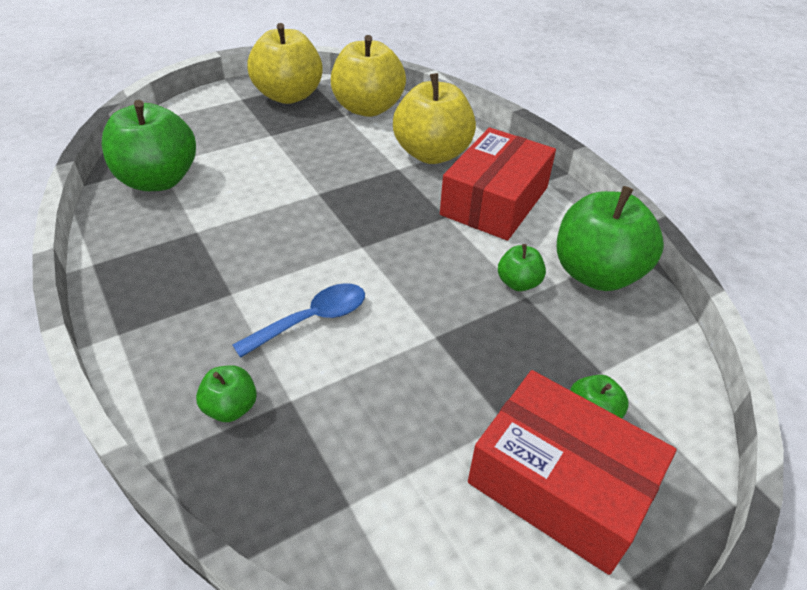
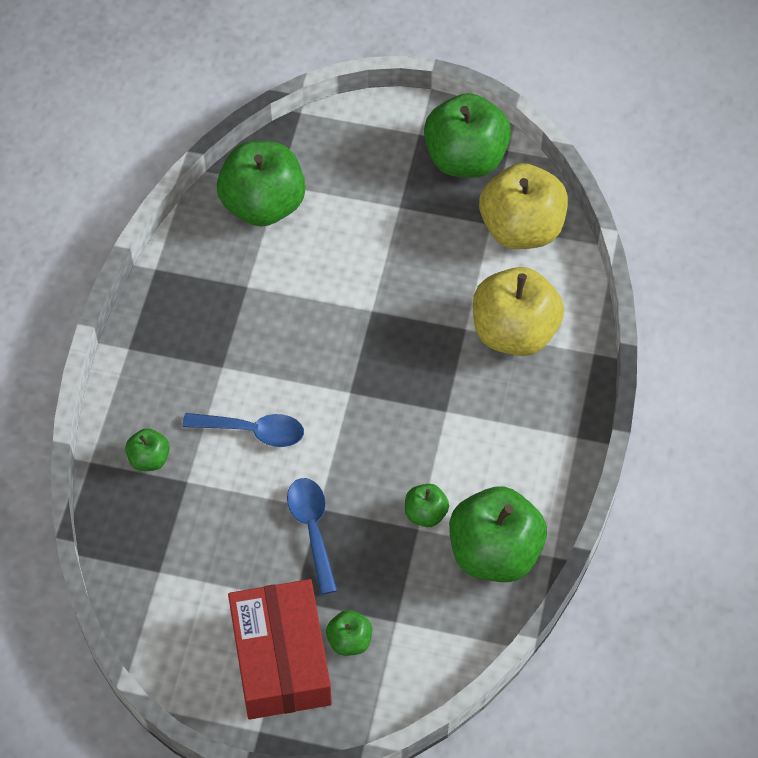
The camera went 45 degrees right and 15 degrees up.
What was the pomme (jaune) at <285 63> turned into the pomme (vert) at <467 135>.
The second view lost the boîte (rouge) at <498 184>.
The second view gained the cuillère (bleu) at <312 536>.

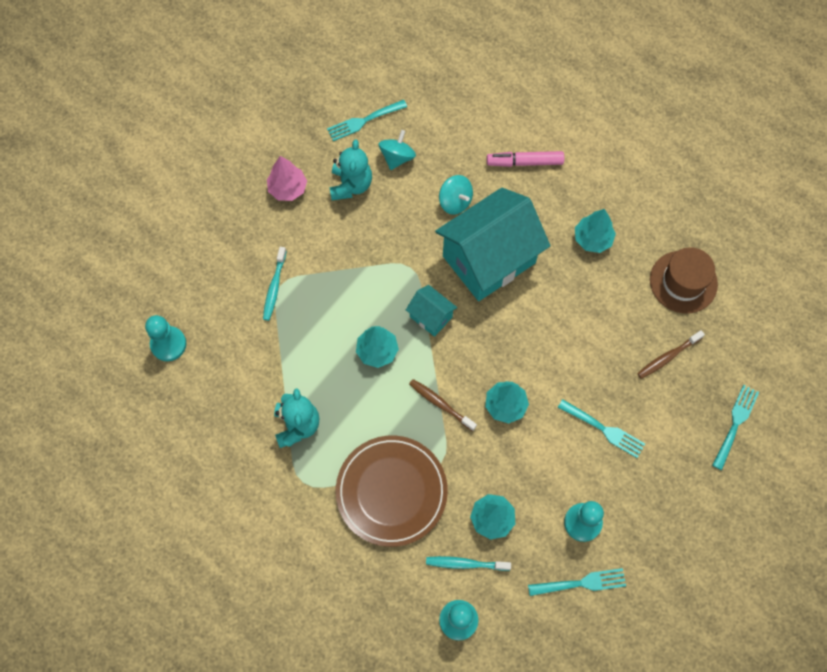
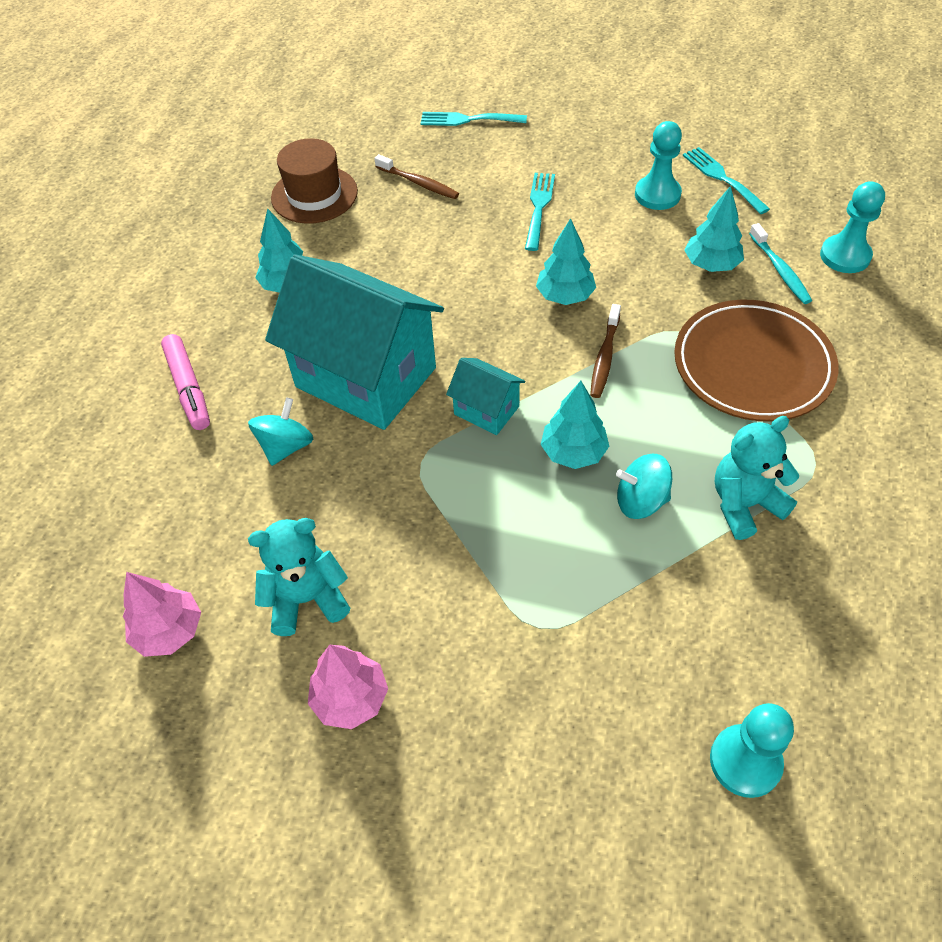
The camera went 110 degrees left and 15 degrees down.
The second view lost the brosse à dents (turquoise) at <275 284>.
Where the fourchette (turquoise) stood at <367 120>, the arbre (rose) came to stand at <162 614>.
The toupie (turquoise) ended up elsewhere, having gone from <397 150> to <644 486>.
The maison (turquoise) at <431 311> ended up facing another way, 75 degrees counterclockwise from before.

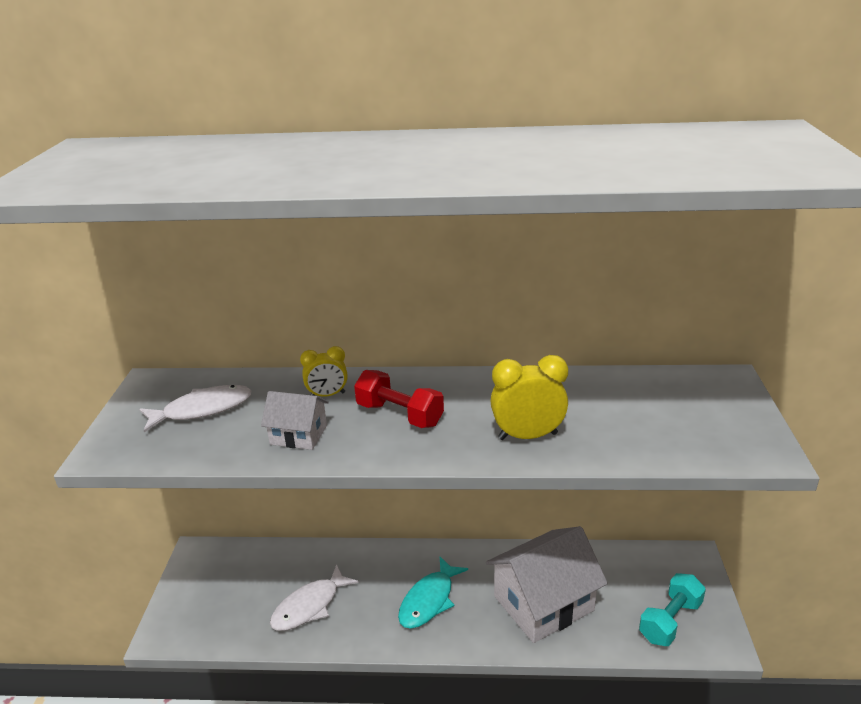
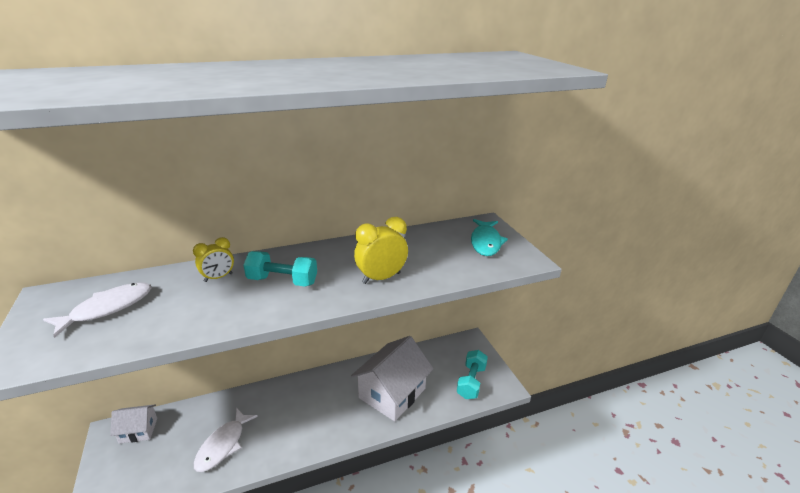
The camera went 25 degrees left and 0 degrees up.
The maison (blanc) ended up elsewhere, having gone from <295 420> to <133 424>.
What was the haltère (rouge) at <399 399> turned into the haltère (turquoise) at <280 269>.
The poisson (turquoise) ended up elsewhere, having gone from <433 593> to <489 237>.

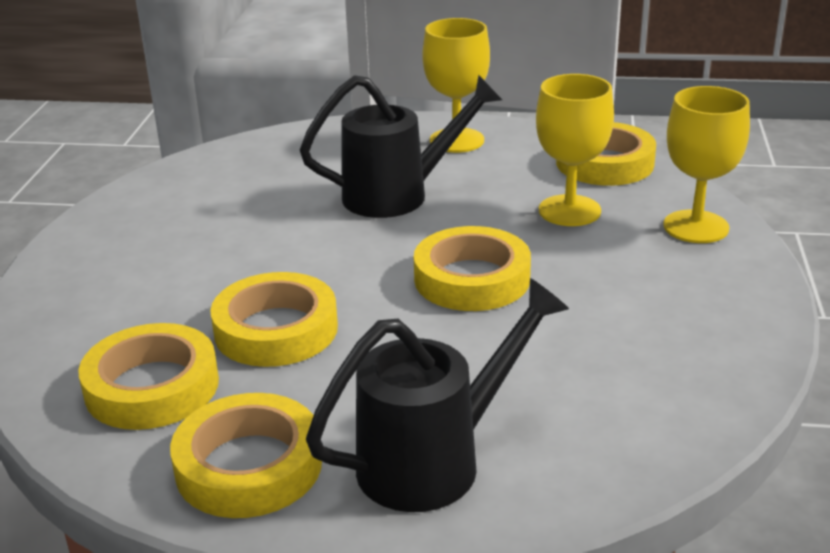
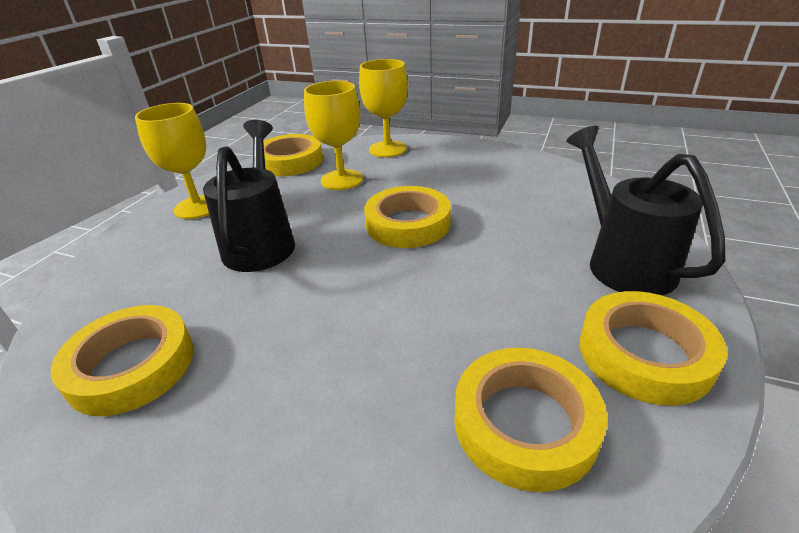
The camera went 75 degrees left and 5 degrees up.
The ruban adhésif (jaune) ended up elsewhere, having gone from <274 319> to <122 360>.

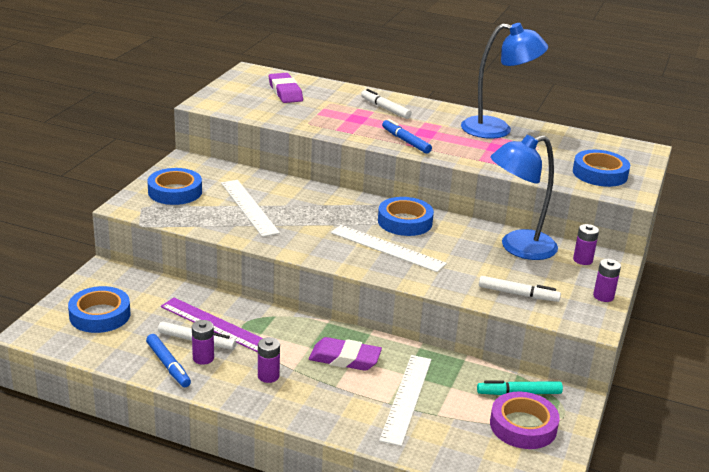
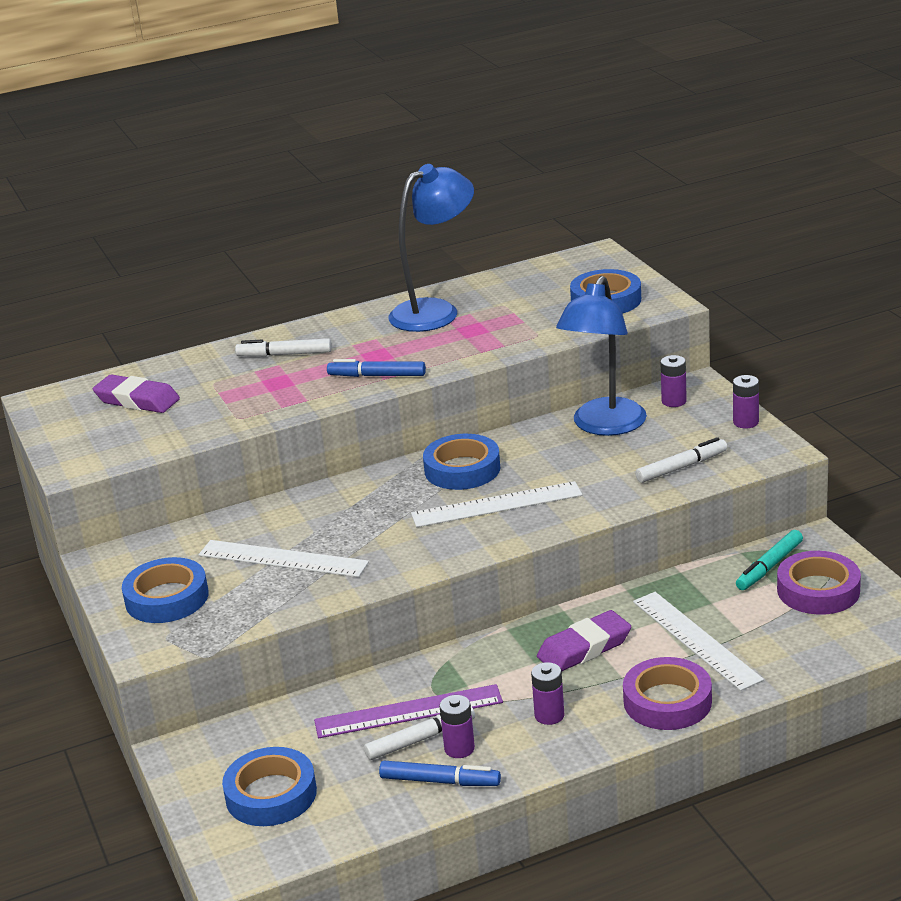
The camera went 40 degrees left and 0 degrees up.
The second view gained the ruban adhésif (violet) at <667 693>.

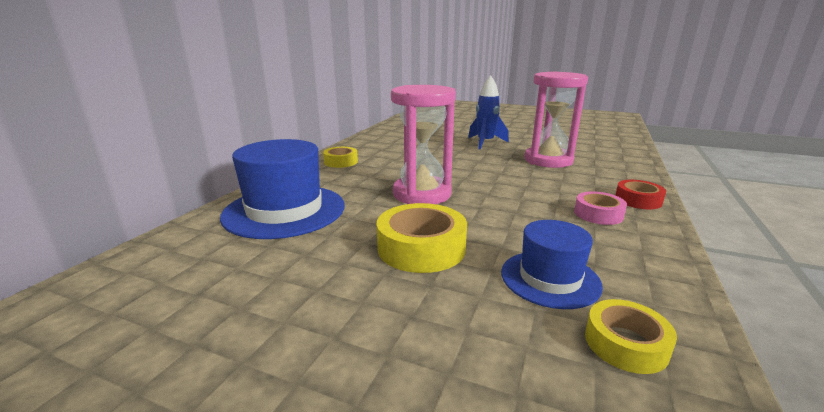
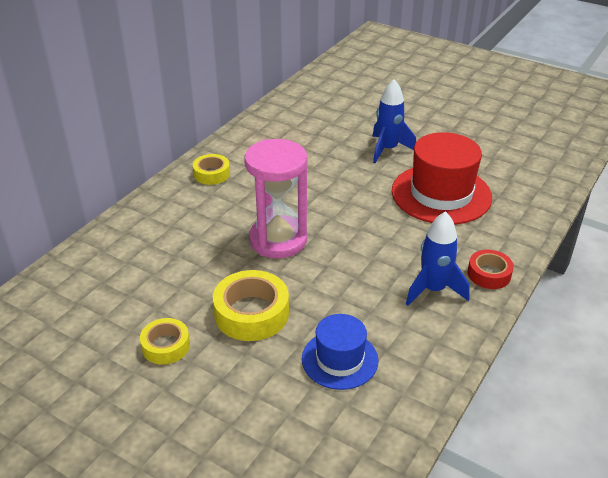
The camera went 10 degrees right and 15 degrees up.
The second view lost the chapeau (bleu) at <282 189>.
Where the sablier (rose) stood at <556 120>, the chapeau (rouge) came to stand at <442 178>.
Where the ruban adhésif (rose) stood at <600 208>, the fusée (bleu) came to stand at <438 258>.
The ruban adhésif (jaune) ended up elsewhere, having gone from <631 336> to <165 341>.

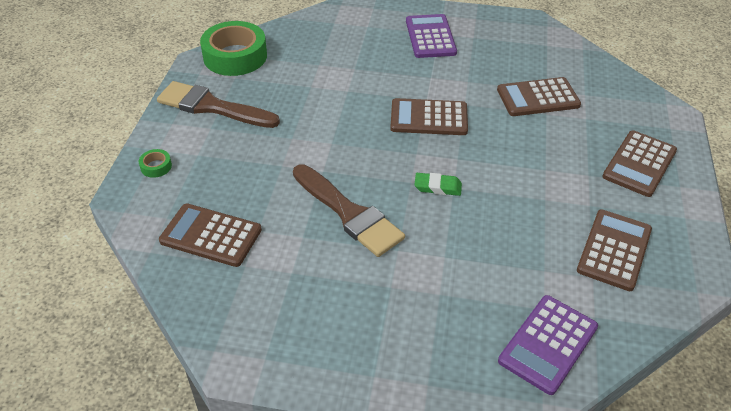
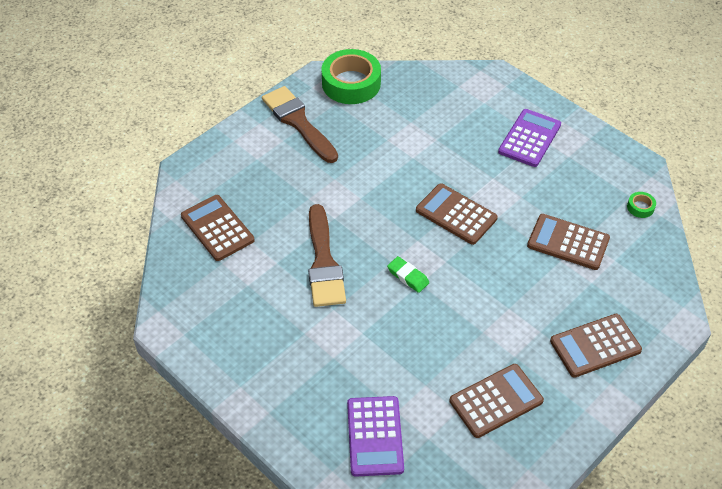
The camera went 35 degrees right and 5 degrees up.
The ruban adhésif (vert) ended up elsewhere, having gone from <155 163> to <641 205>.
The calculatrice (violet) at <548 345> ended up facing another way, 75 degrees counterclockwise from before.

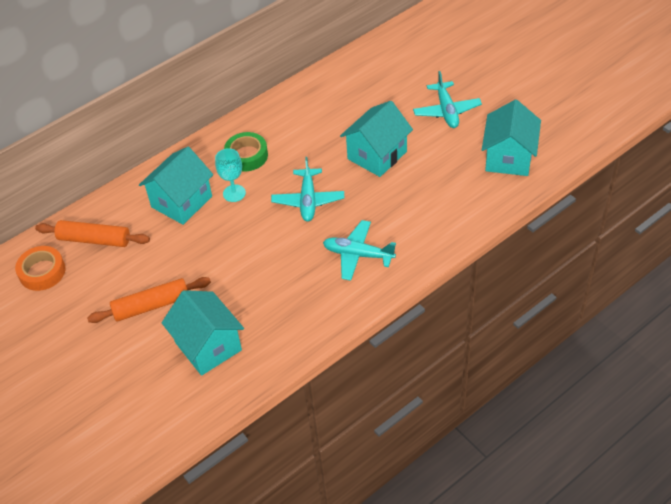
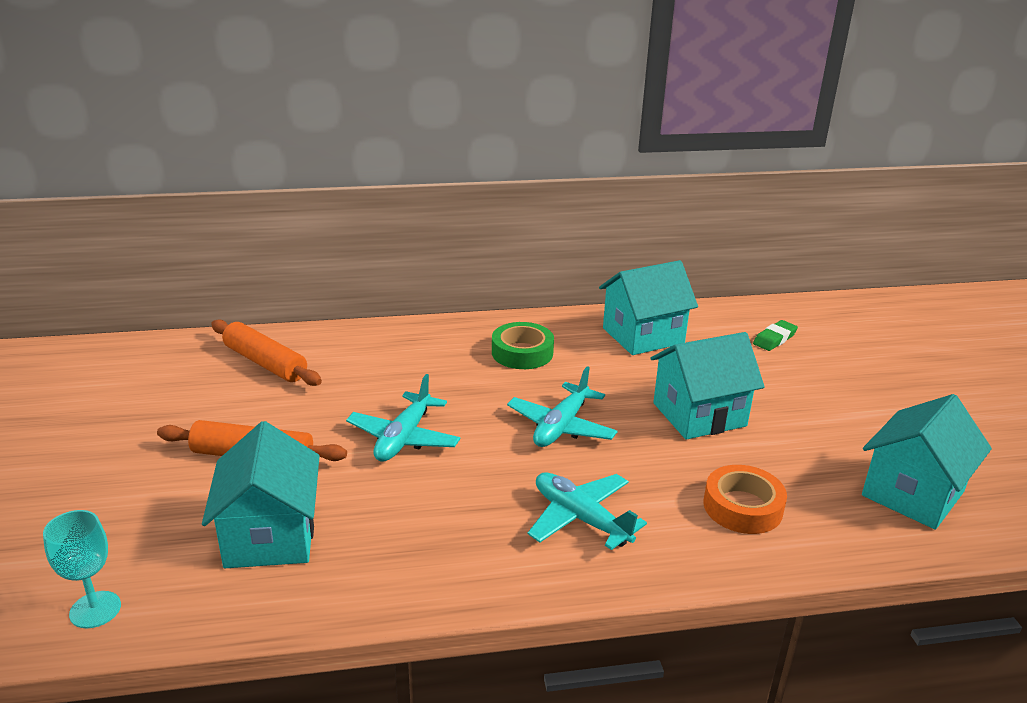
The camera went 25 degrees right and 20 degrees down.
The ruban adhésif (orange) ended up elsewhere, having gone from <40 268> to <745 499>.
The maison (turquoise) ended up elsewhere, having gone from <176 186> to <648 307>.
The verre à pied (turquoise) ended up elsewhere, having gone from <230 175> to <82 569>.
The avion (turquoise) ended up elsewhere, having gone from <447 99> to <403 418>.
The second view gained the gomme (vert) at <775 335>.

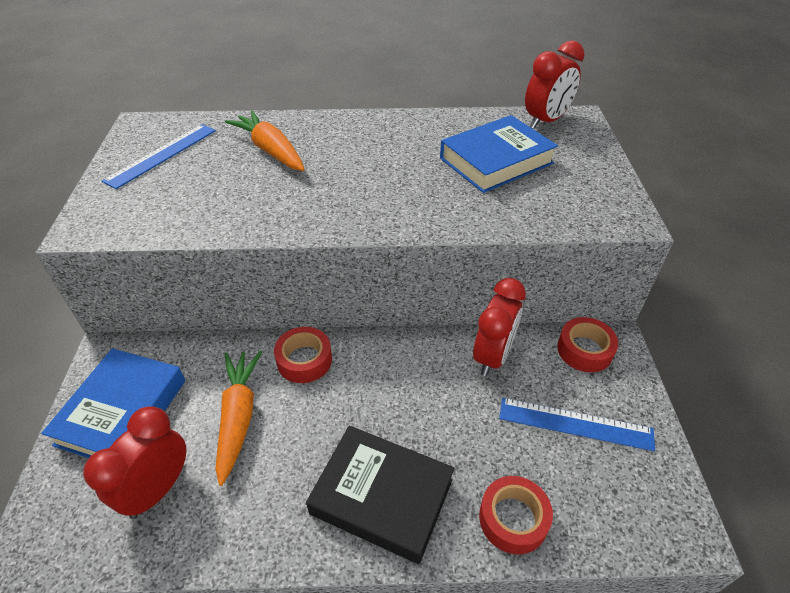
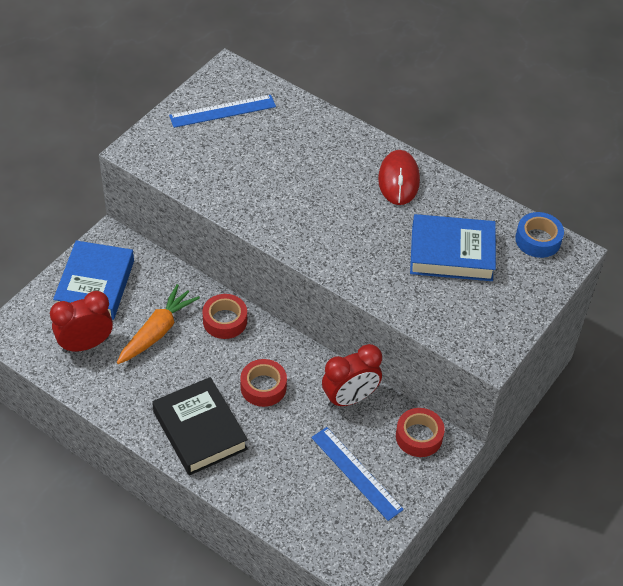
The camera went 35 degrees right and 5 degrees up.
The livre (bleu) at <113 403> ended up facing another way, 45 degrees counterclockwise from before.
The second view lost the carotte (orange) at <264 141>.
The ruban adhésif (rouge) ended up elsewhere, having gone from <516 515> to <263 383>.
Where the réveil (rouge) stood at <555 85>, the ruban adhésif (bleu) came to stand at <539 235>.
The second view gained the souris (rouge) at <399 177>.

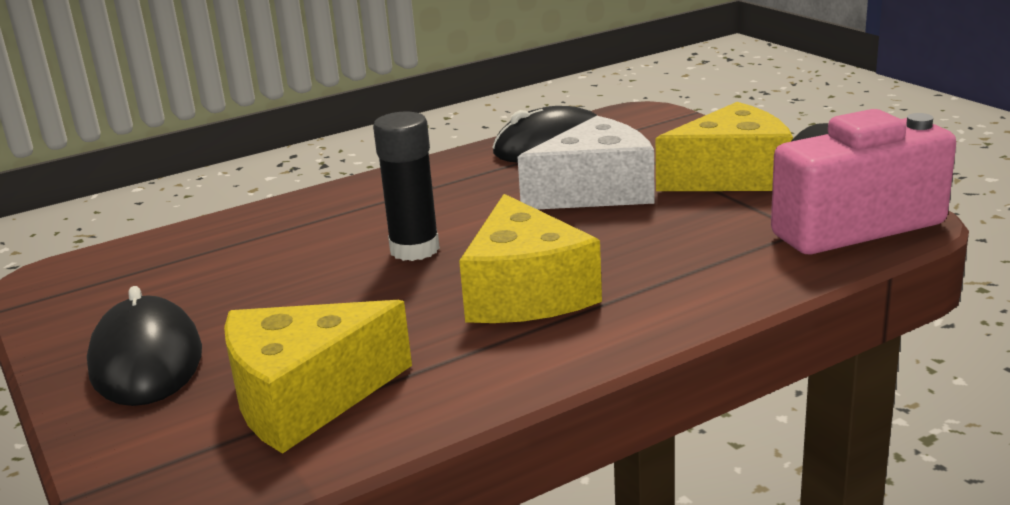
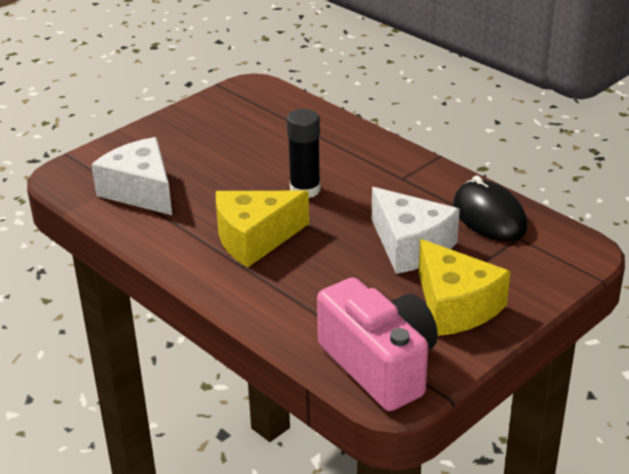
The camera went 75 degrees right and 10 degrees up.
The second view lost the souris (noir) at <144 346>.
What was the fromage (jaune) at <318 377> turned into the fromage (blanc) at <131 176>.

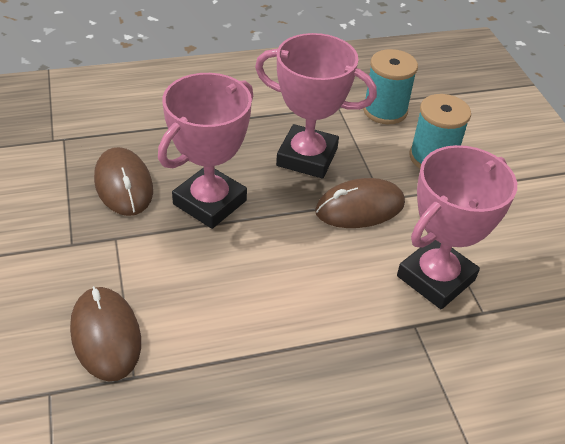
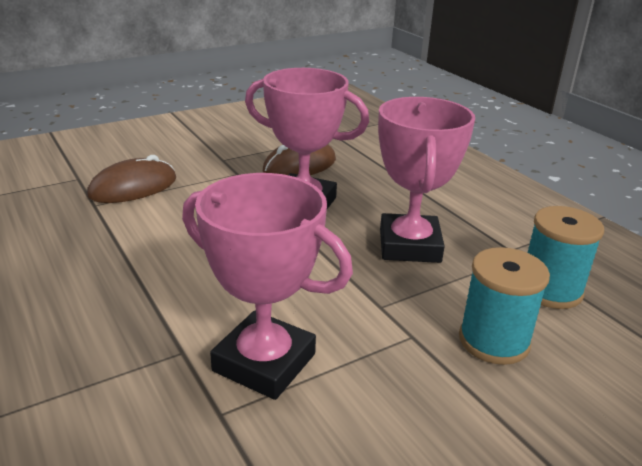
The camera went 75 degrees right and 15 degrees down.
The second view lost the souris (marron) at <360 203>.

